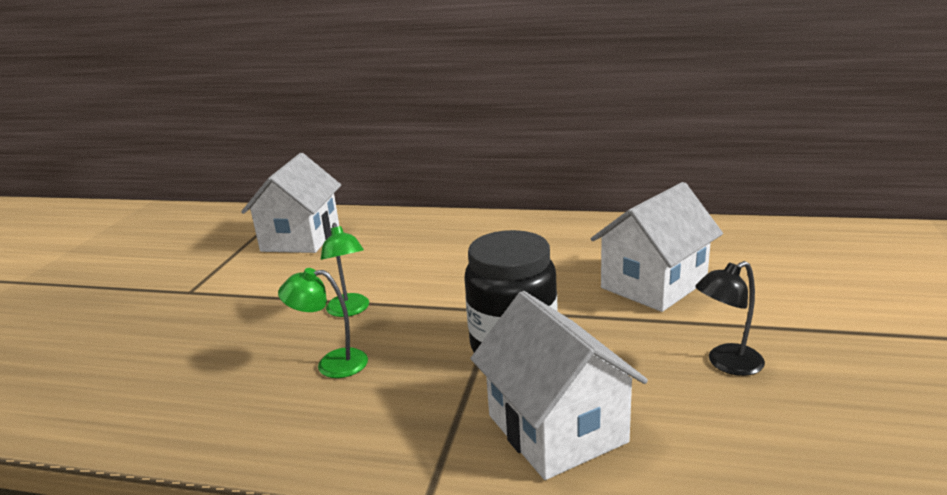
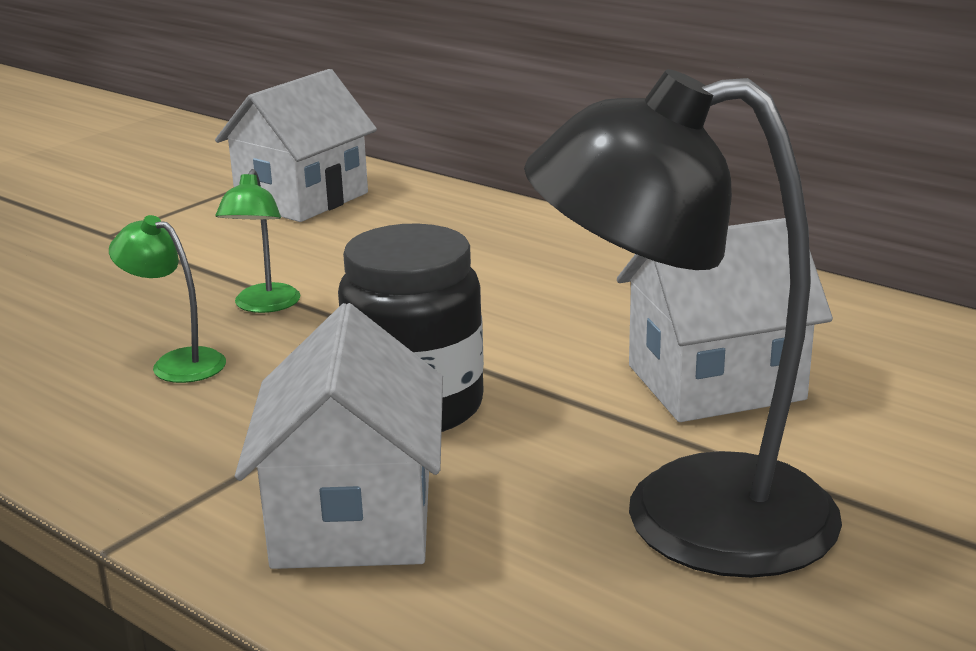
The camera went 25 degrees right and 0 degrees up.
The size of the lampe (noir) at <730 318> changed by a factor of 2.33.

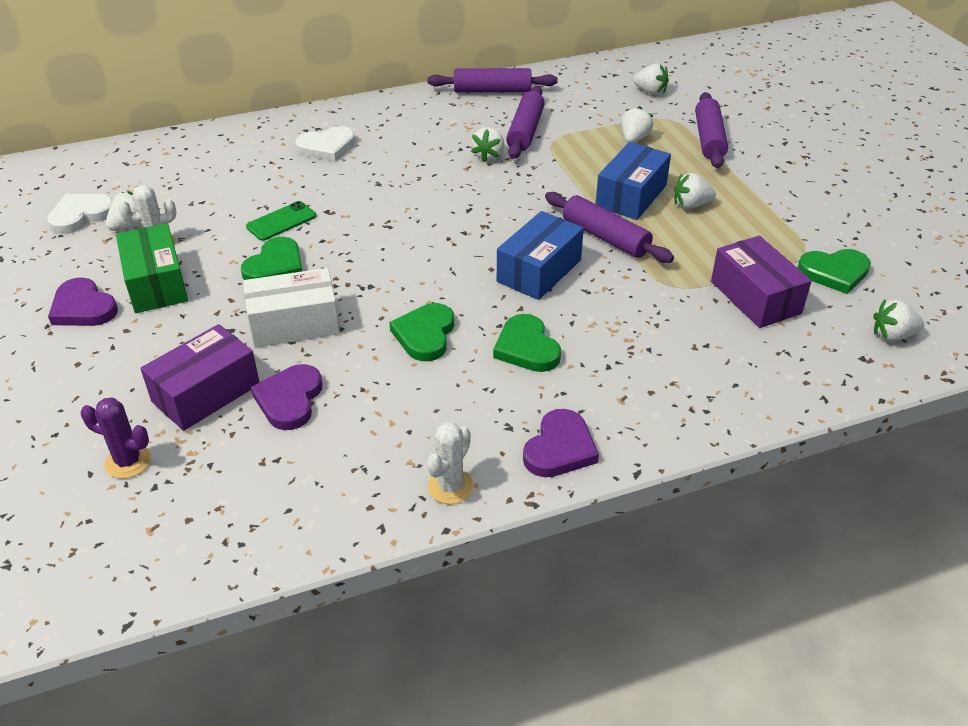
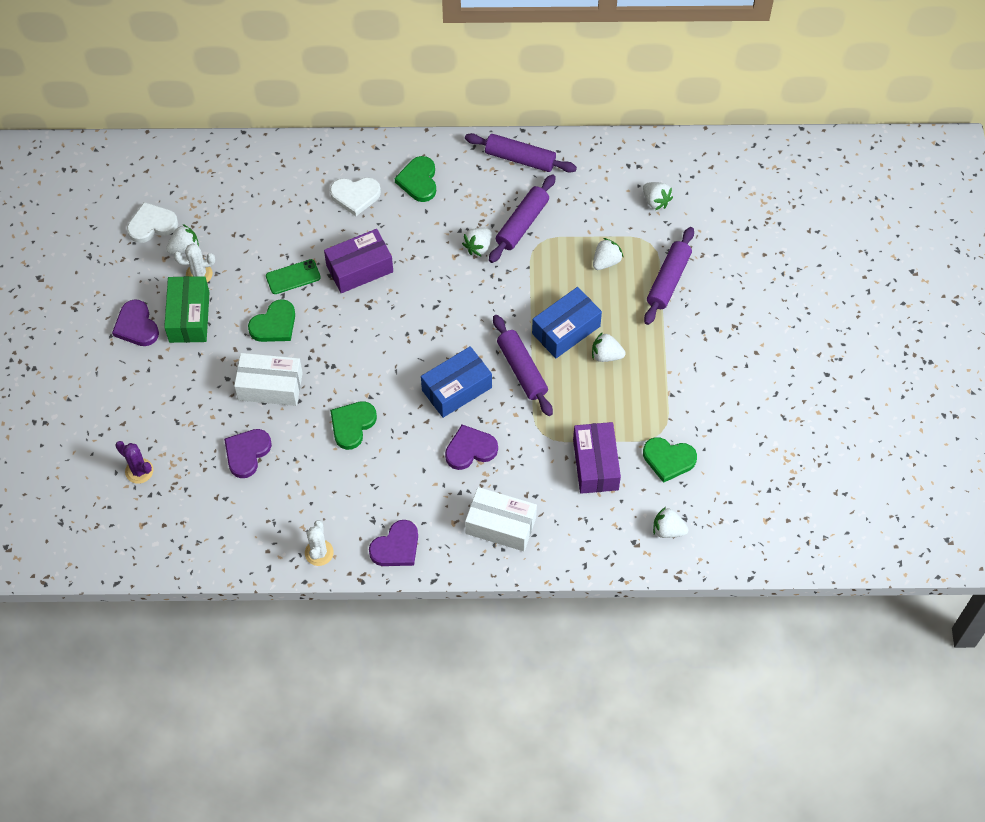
The camera went 20 degrees right and 20 degrees up.
The boîte (violet) ended up elsewhere, having gone from <199 377> to <358 261>.
The cactus (blanc) at <450 463> ended up facing another way, 45 degrees counterclockwise from before.
The cœur (vert) ended up elsewhere, having gone from <527 343> to <415 179>.
The second view gained the cœur (violet) at <471 447>.
The second view gained the boîte (blanc) at <501 519>.

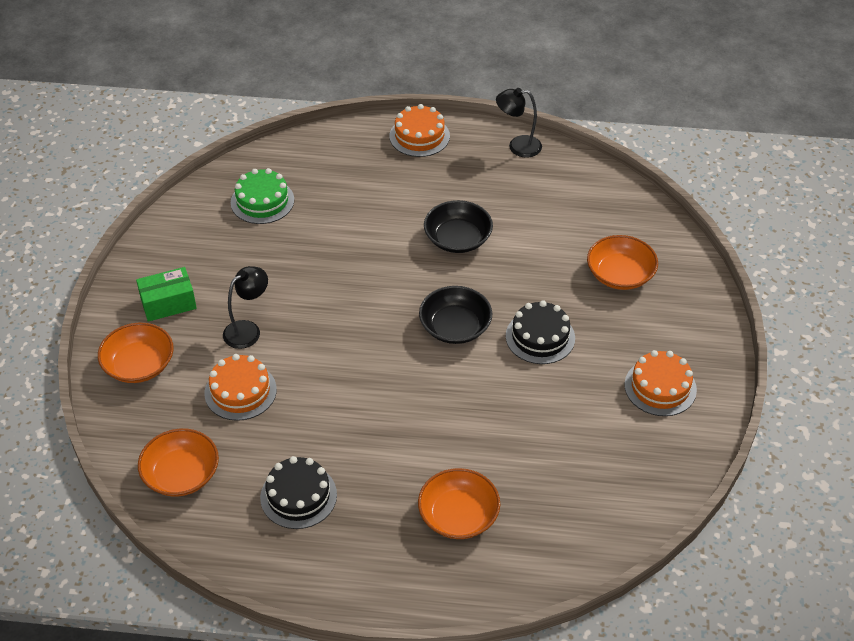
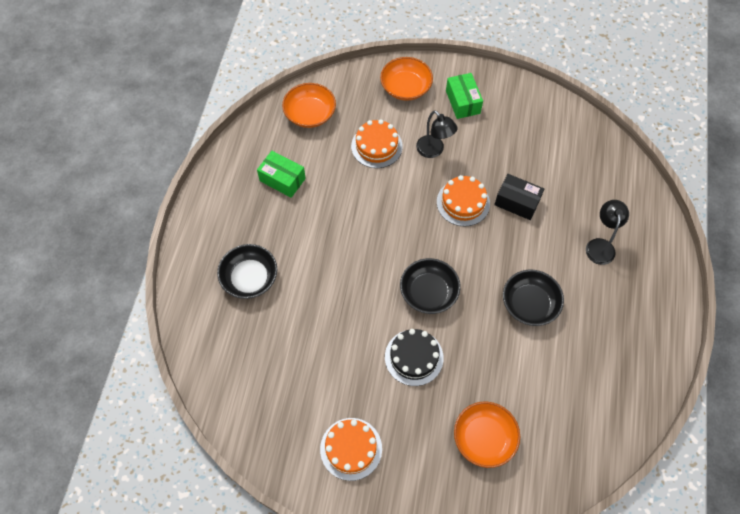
The camera went 95 degrees right and 15 degrees up.
The second view lost the gâteau (vert) at <262 196>.
Where the gâteau (noir) stood at <298 492>, the boîte (vert) came to stand at <281 174>.
The gâteau (orange) ended up elsewhere, having gone from <419 130> to <463 200>.
What was the bol (orange) at <459 503> turned into the bol (noir) at <247 271>.
The lampe (noir) ended up elsewhere, having gone from <519 123> to <607 232>.
The second view gained the boîte (noir) at <519 197>.

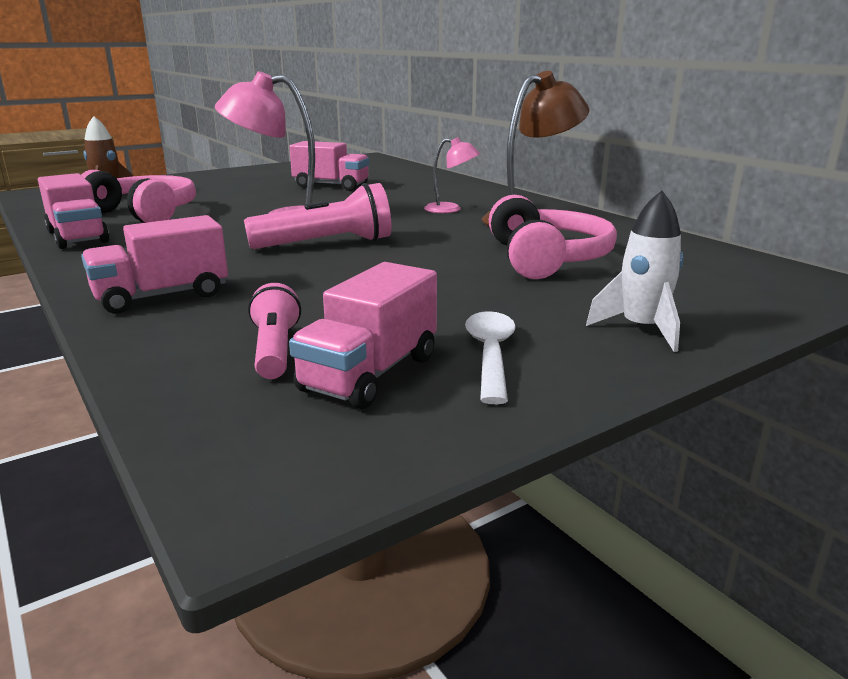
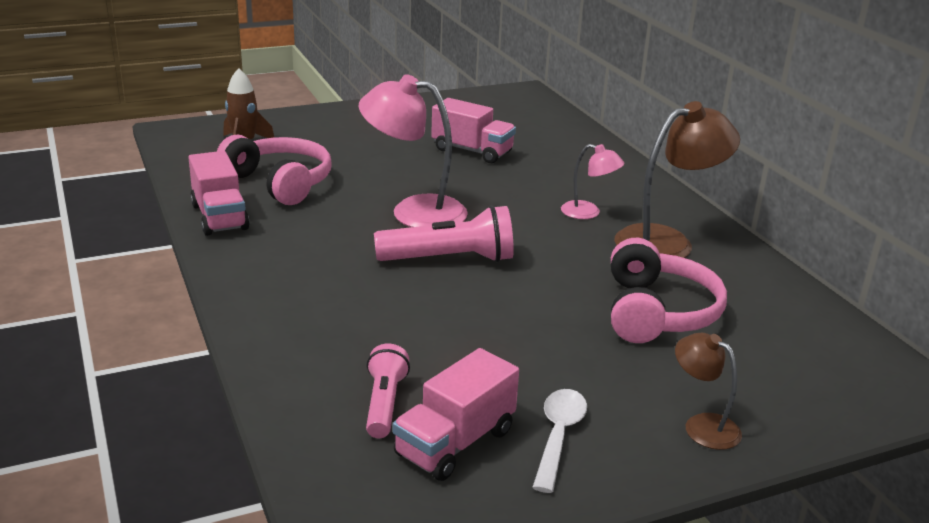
The camera went 10 degrees right and 5 degrees up.
The second view lost the camion (rose) at <154 264>.
Where the fusée (blanc) stood at <635 271>, the lampe (marron) came to stand at <708 391>.

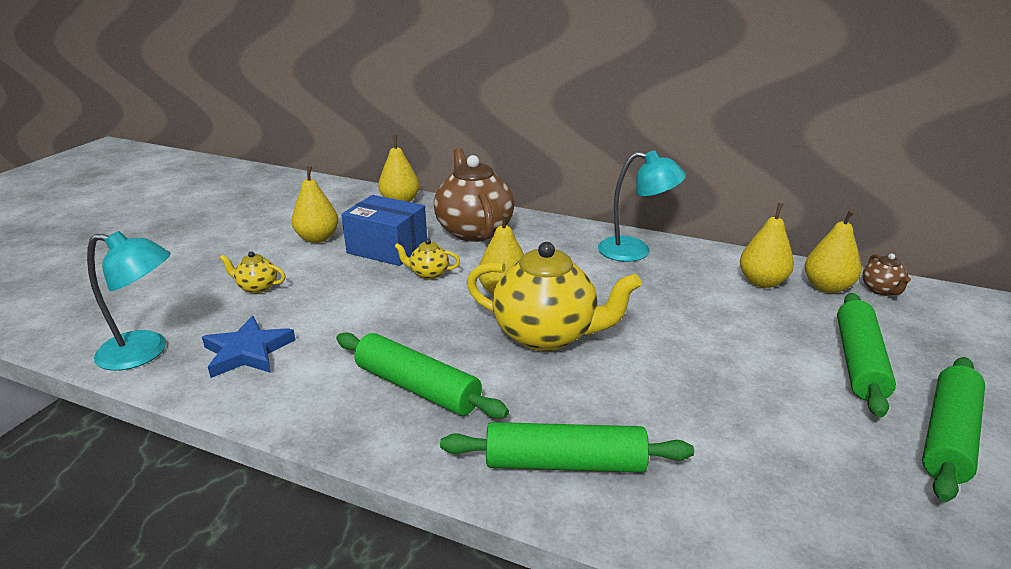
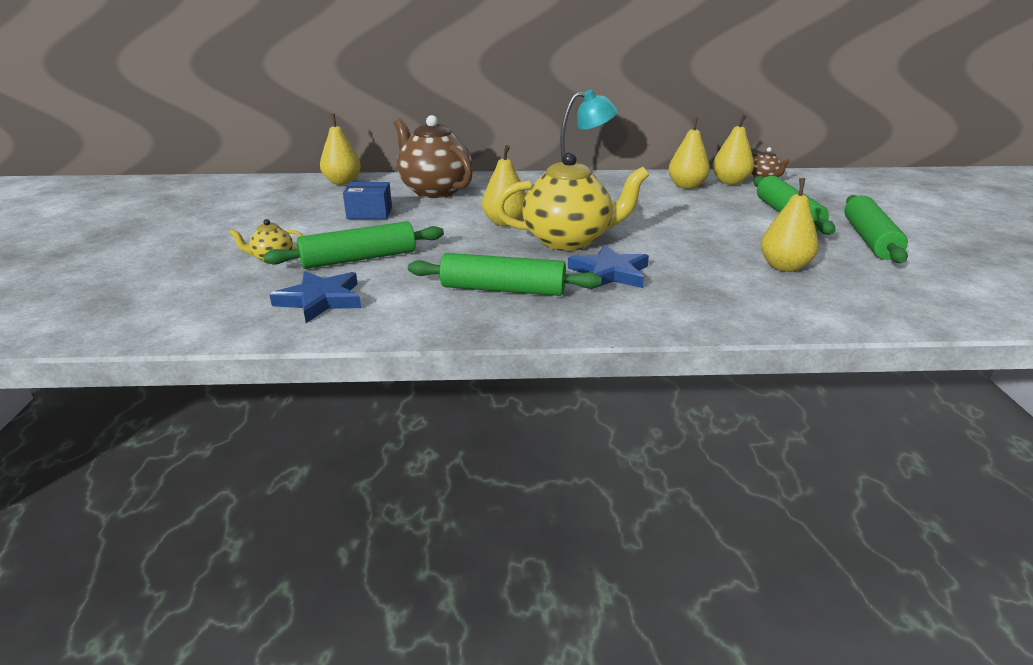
The camera went 25 degrees left and 0 degrees up.
The second view lost the lampe (turquoise) at <129 301>.
The poire (jaune) ended up elsewhere, having gone from <314 204> to <790 225>.
The size of the boîte (bleu) at <384 230> changed by a factor of 0.66.
The second view lost the théière (jaune) at <427 259>.
The rouleau à pâtisserie (vert) ended up elsewhere, having gone from <567 447> to <353 245>.
The second view gained the étoile (bleu) at <608 266>.

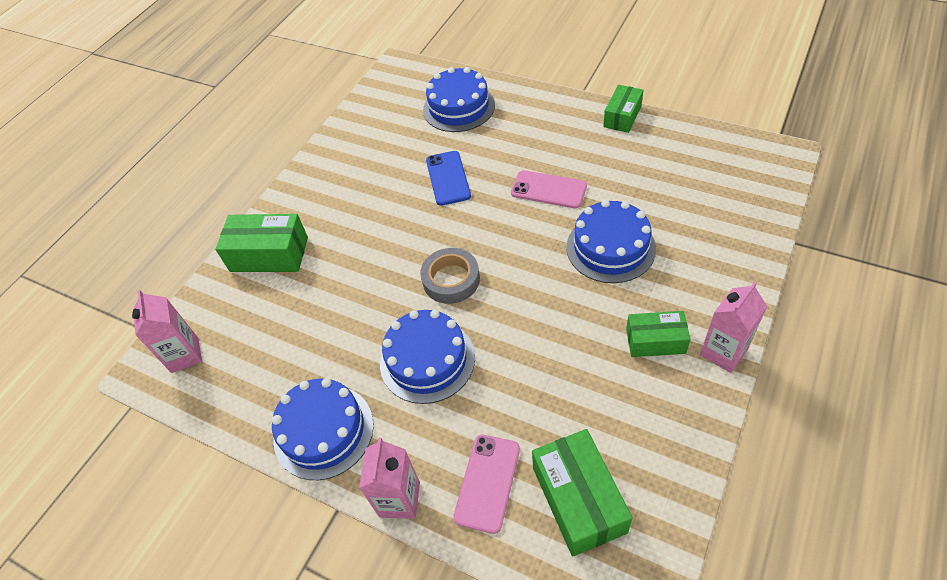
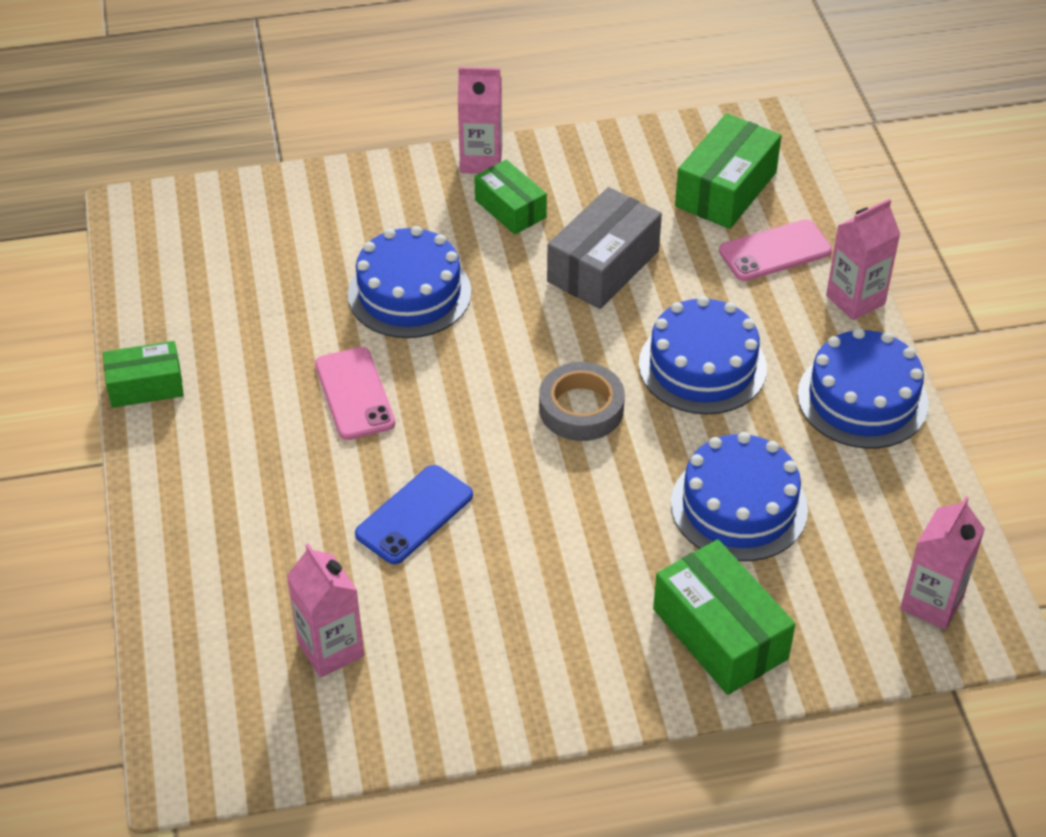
The camera went 135 degrees left and 5 degrees down.
The gâteau (bleu) ended up elsewhere, having gone from <459 99> to <739 496>.
The second view gained the brique de lait (rose) at <325 610>.
The second view gained the boîte (gris) at <604 248>.

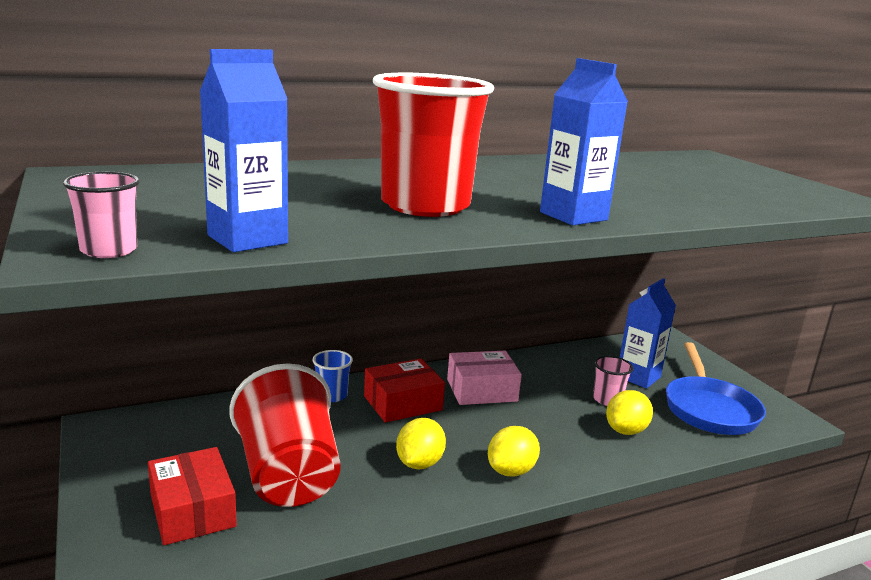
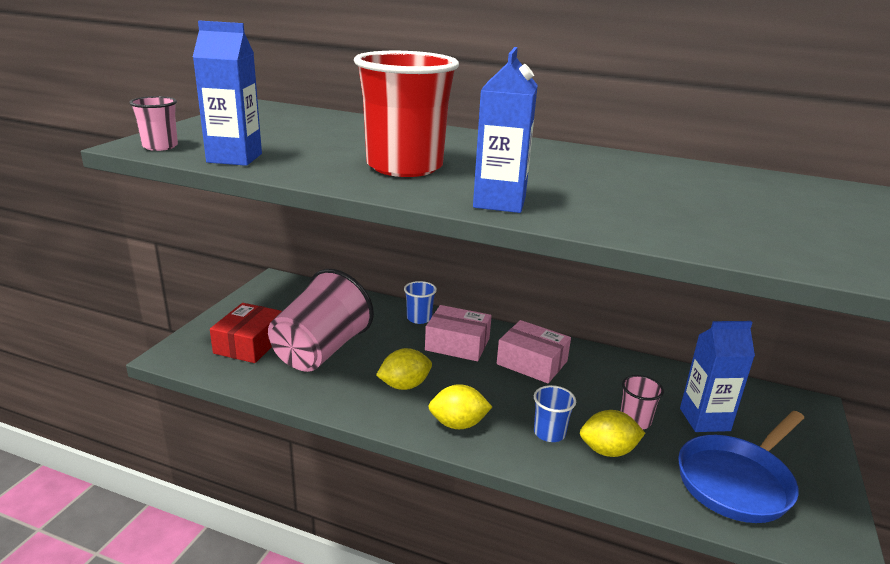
The camera went 45 degrees right and 5 degrees up.
What was the gobelet (rouge) at <285 435> turned into the gobelet (rose) at <321 320>.
What was the boîte (rouge) at <404 391> turned into the boîte (rose) at <458 333>.
The second view gained the gobelet (bleu) at <555 413>.

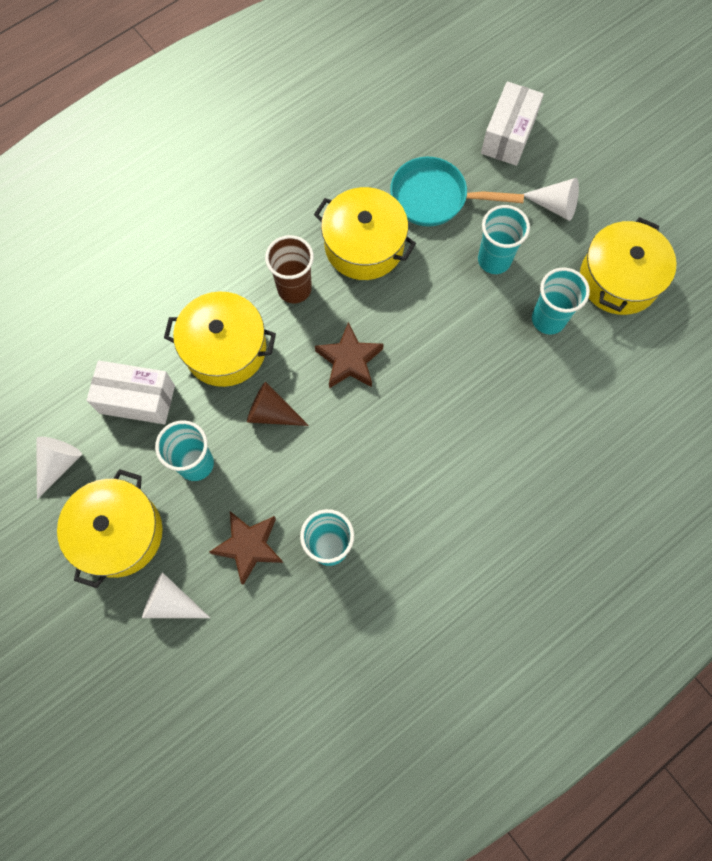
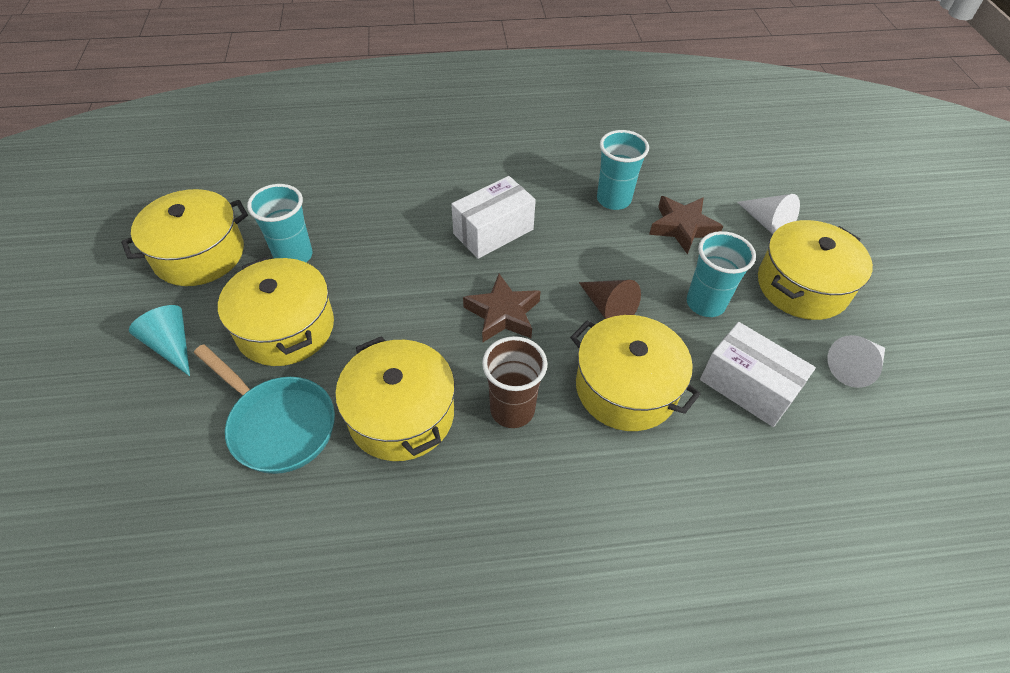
The camera went 150 degrees left and 20 degrees down.
Where the gobelet (turquoise) stood at <504 239>, the marmite (jaune) came to stand at <276 311>.
The boîte (blanc) ended up elsewhere, having gone from <512 123> to <493 217>.
What was the cône (blanc) at <551 199> turned into the cône (turquoise) at <159 340>.

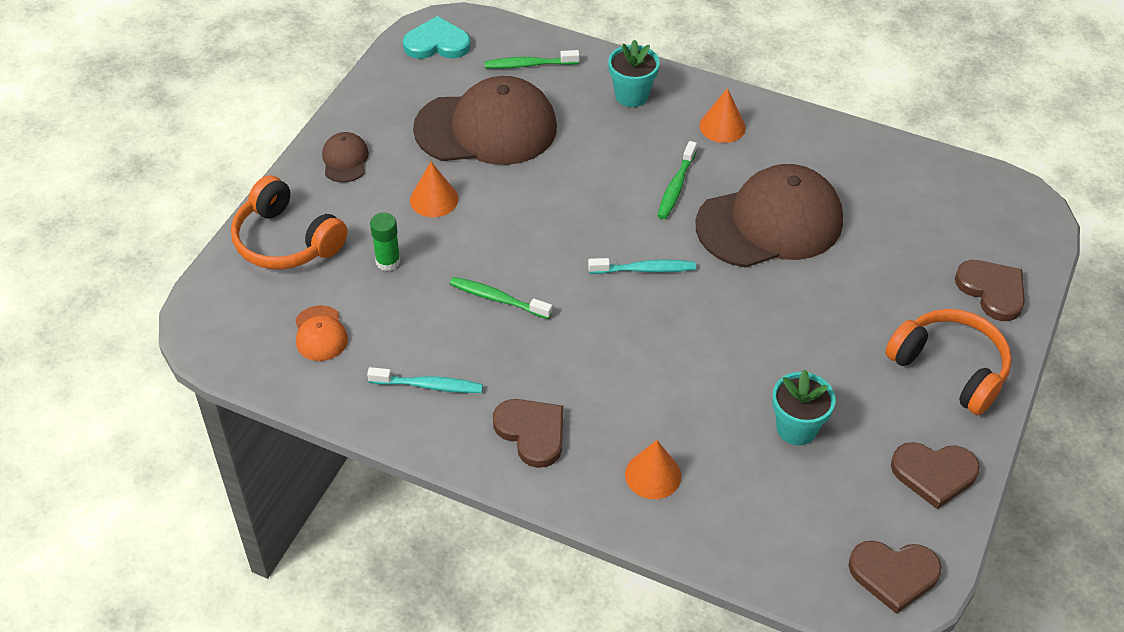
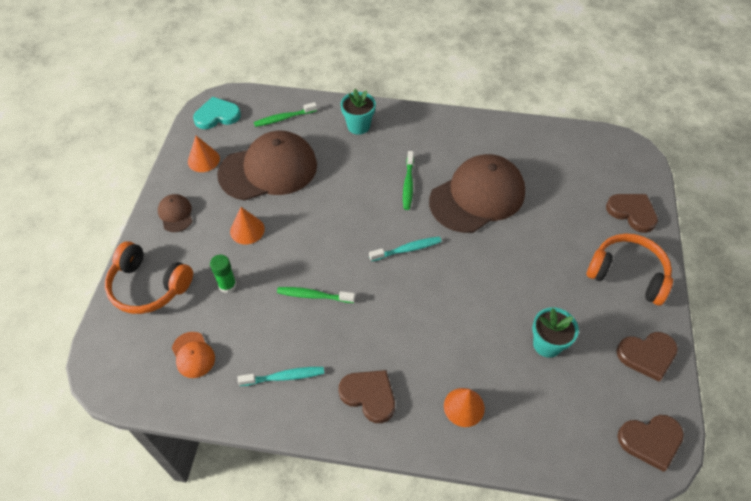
The camera went 15 degrees left and 5 degrees up.
The cône (orange) ended up elsewhere, having gone from <722 115> to <204 154>.

